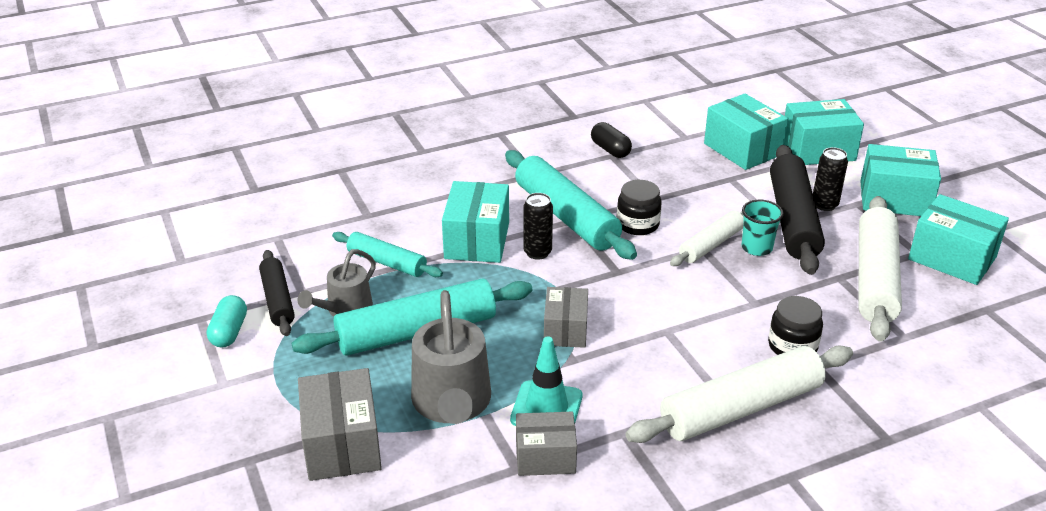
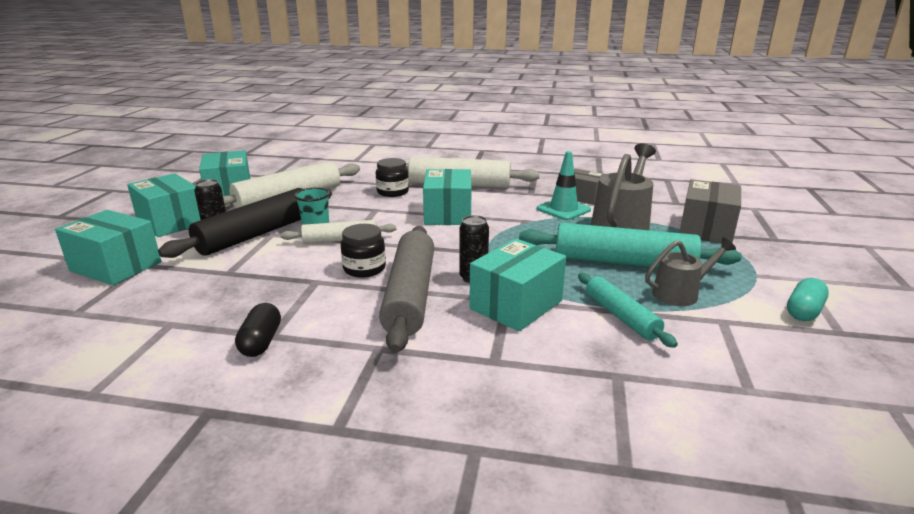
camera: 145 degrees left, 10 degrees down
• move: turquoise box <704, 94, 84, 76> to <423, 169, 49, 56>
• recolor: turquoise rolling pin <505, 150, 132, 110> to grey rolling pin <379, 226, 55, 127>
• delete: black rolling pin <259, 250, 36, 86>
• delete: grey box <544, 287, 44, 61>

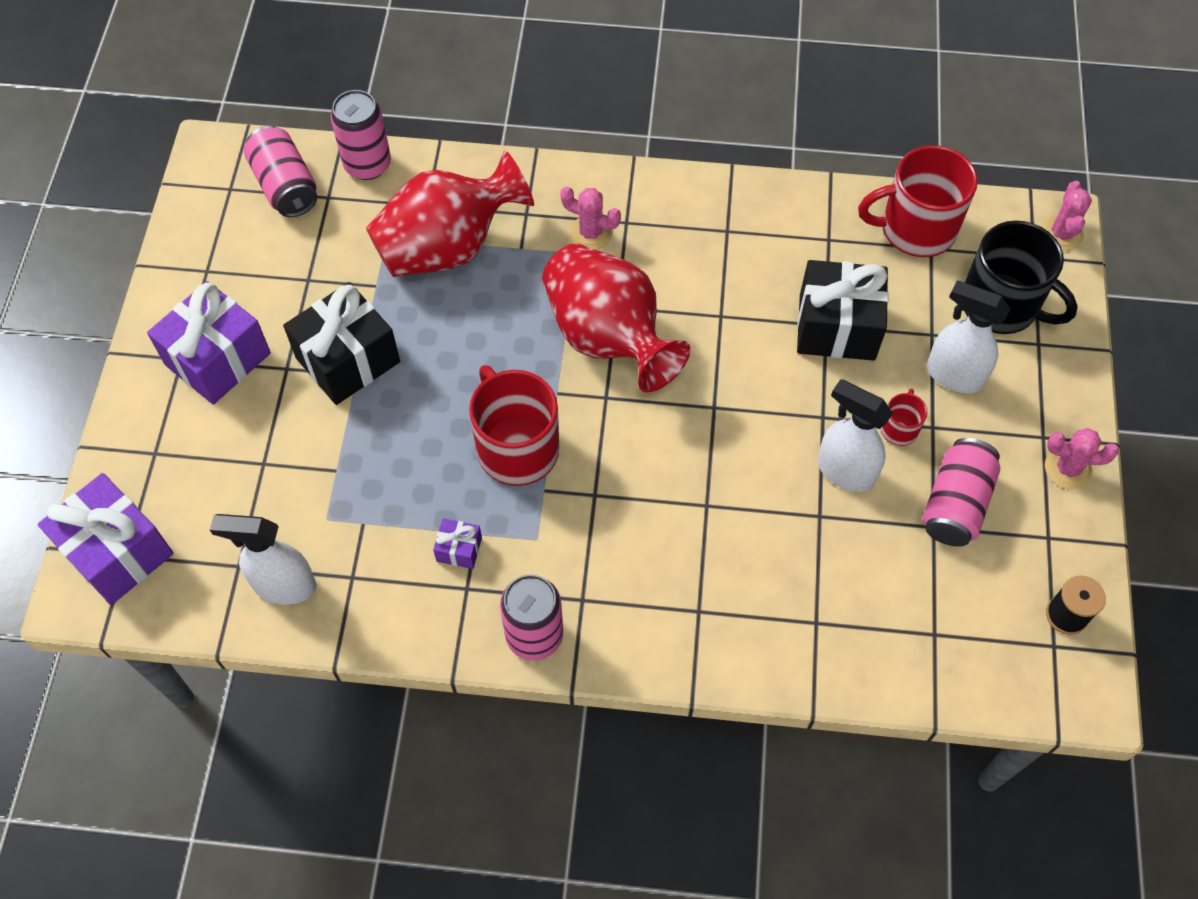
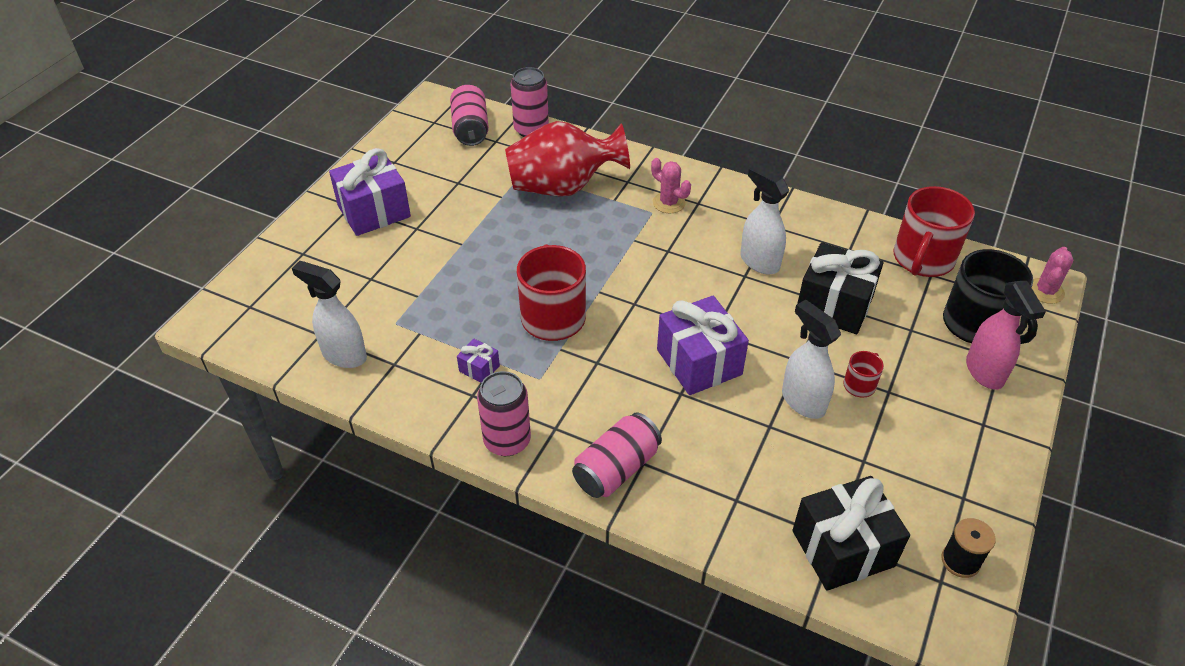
camera: 20 degrees right, 15 degrees down
• rotate: red mug <858, 145, 120, 112> = <894, 186, 81, 91> 75 degrees counterclockwise
• delete: red vase <542, 243, 148, 149>
• move: white spray bottle <927, 281, 83, 112> to <740, 165, 49, 110>
• move: black gift <283, 282, 117, 123> to <792, 476, 118, 115>
• delete: pink cactus <1045, 428, 74, 61>
• move: pink can <922, 438, 78, 109> to <572, 412, 90, 86>
• move: purple gift <38, 473, 136, 132> to <657, 296, 92, 99>
• insert: pink spray bottle <966, 281, 80, 109>

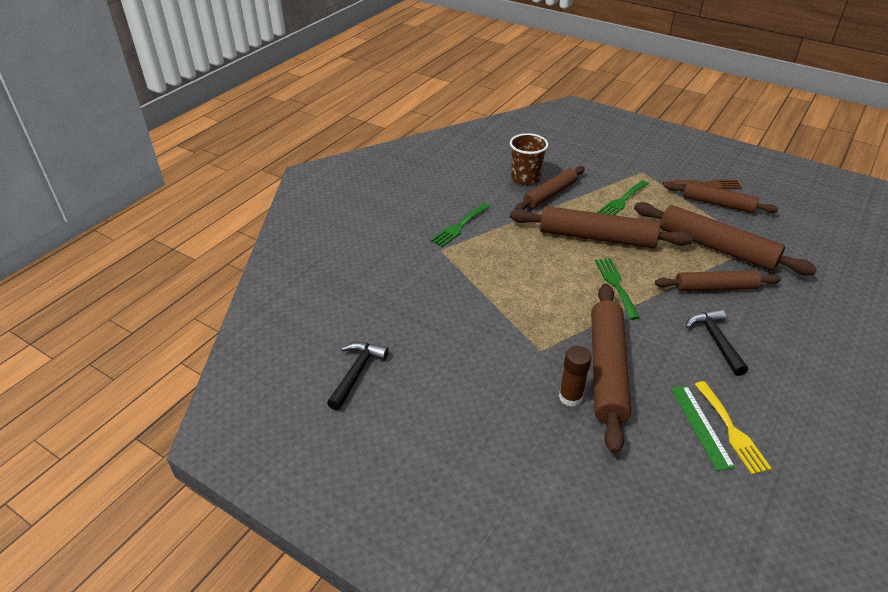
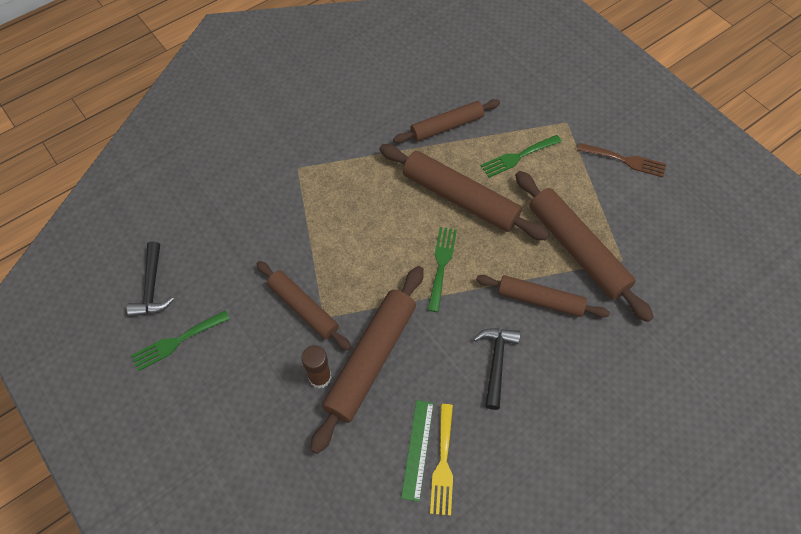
camera: 20 degrees right, 20 degrees up
• delete: brown cup <510, 133, 38, 52>
• move: brown rolling pin <665, 182, 114, 31> to <257, 261, 94, 90>
• move: green fork <430, 203, 60, 44> to <131, 311, 99, 60>
• rotate: black hammer <327, 342, 62, 69> = <127, 241, 47, 76> 135 degrees clockwise

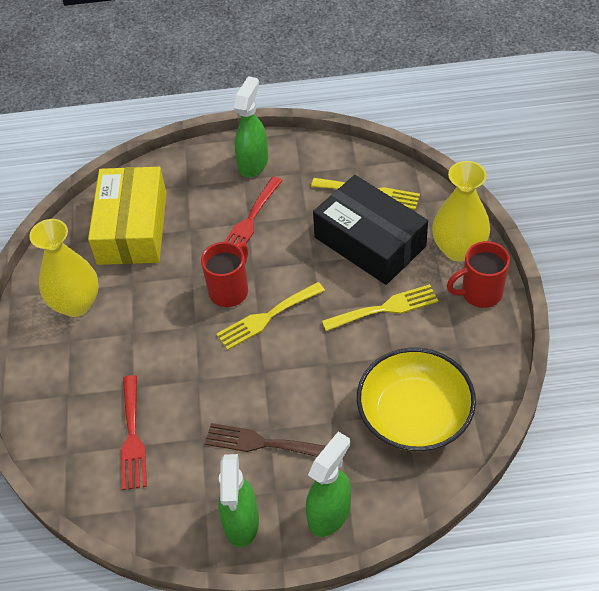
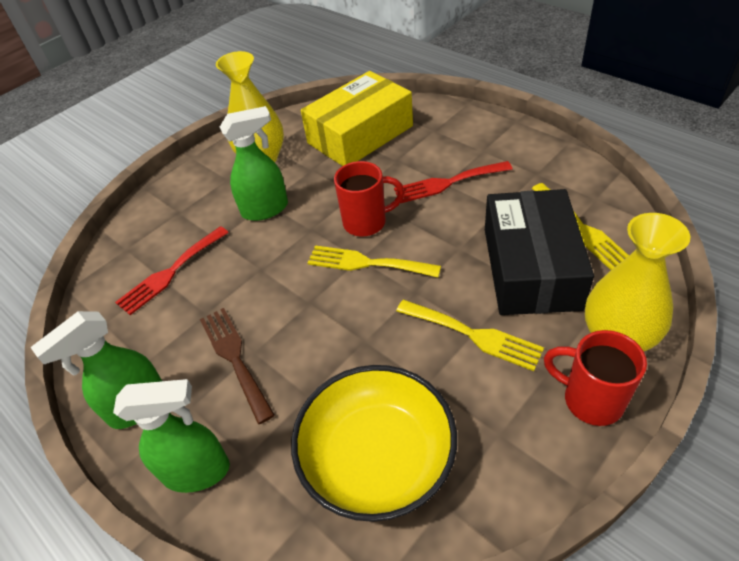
camera: 50 degrees right, 5 degrees down
• move: green spray bottle <234, 76, 34, 102> to <220, 106, 68, 115>

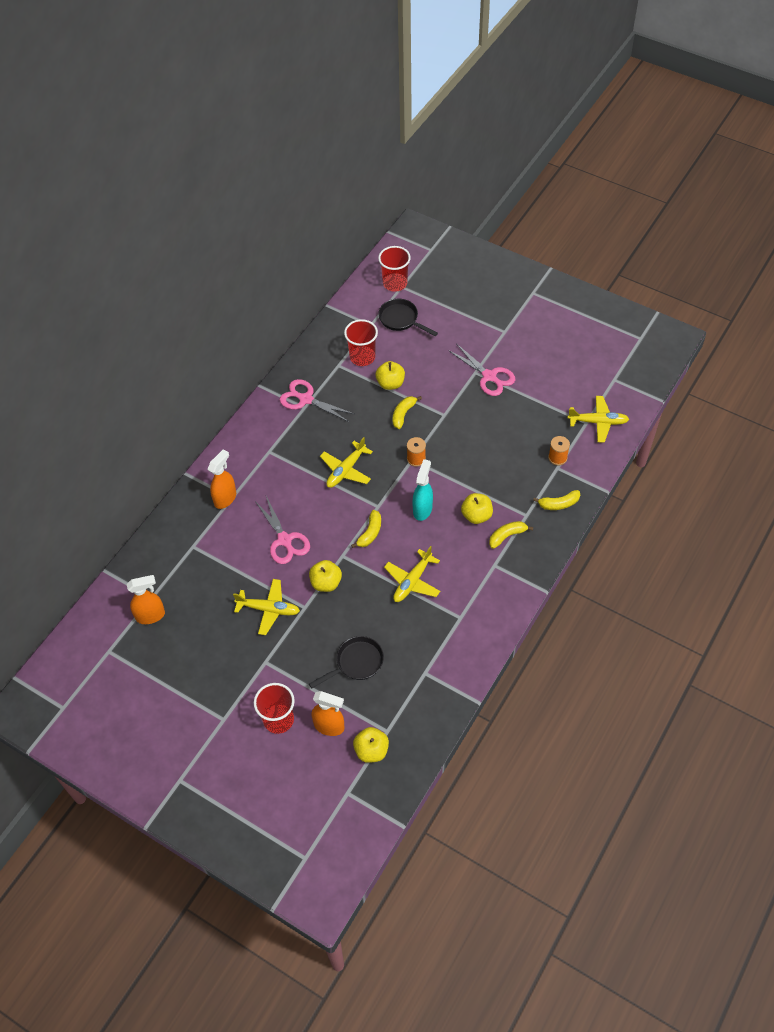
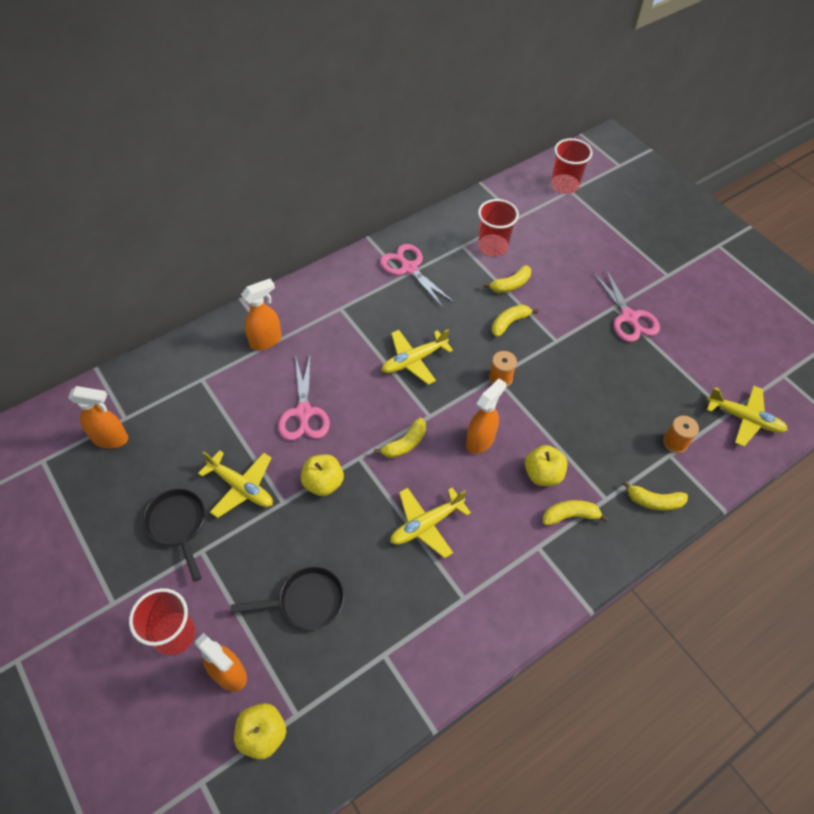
camera: 20 degrees right, 0 degrees up
• move: black pan <378, 299, 60, 37> to <143, 488, 62, 94>
• replace: yellow apple <376, 361, 29, 29> to yellow banana <483, 265, 48, 28>
• recolor: turquoise spray bottle <413, 459, 20, 62> to orange spray bottle <466, 378, 41, 76>

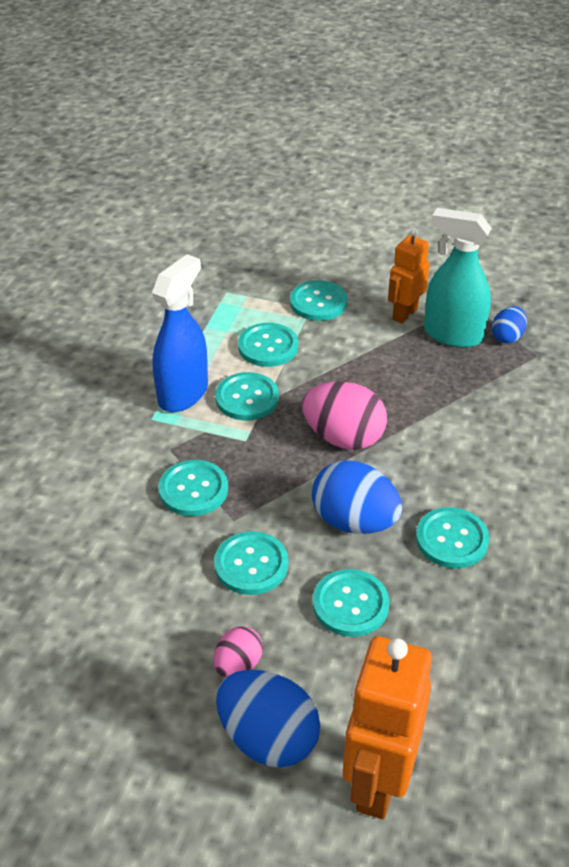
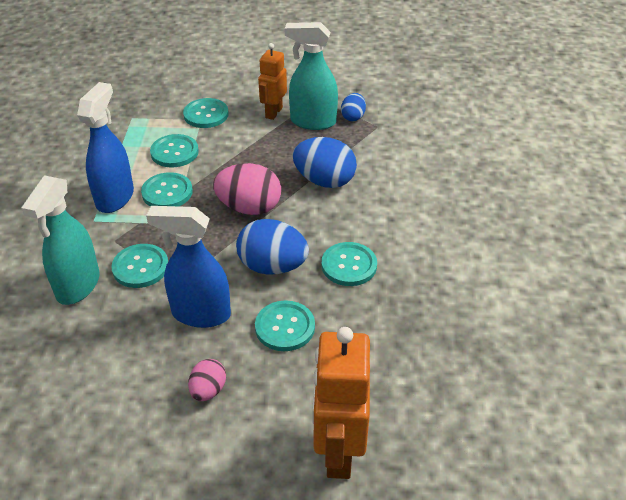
camera: 15 degrees left, 0 degrees up
• replace: turquoise button <214, 531, 74, 64> to blue spray bottle <146, 206, 85, 122>
• move: blue egg <216, 670, 104, 98> to <293, 137, 64, 51>
• insert: turquoise spray bottle <21, 175, 79, 130>

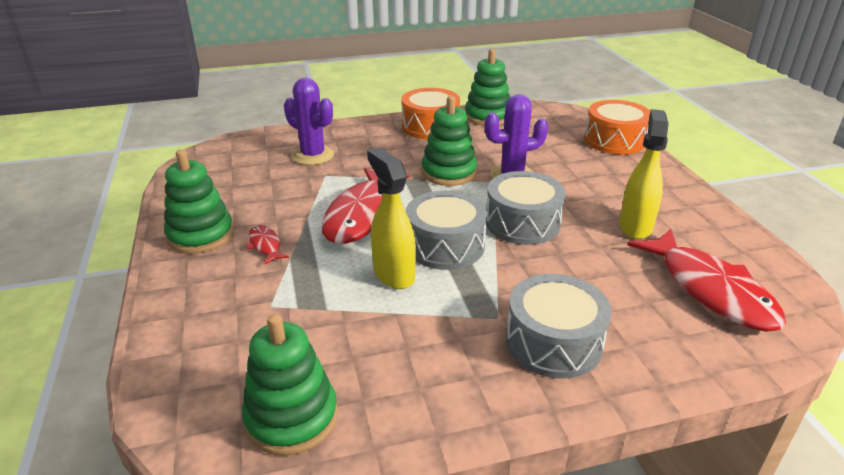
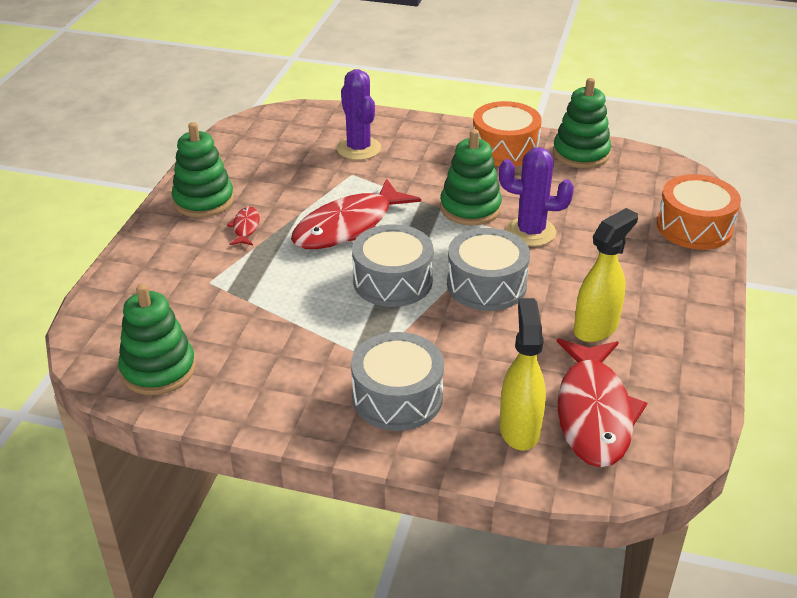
camera: 30 degrees right, 5 degrees up
• move: yellow spray bottle <367, 147, 49, 142> to <500, 298, 46, 153>

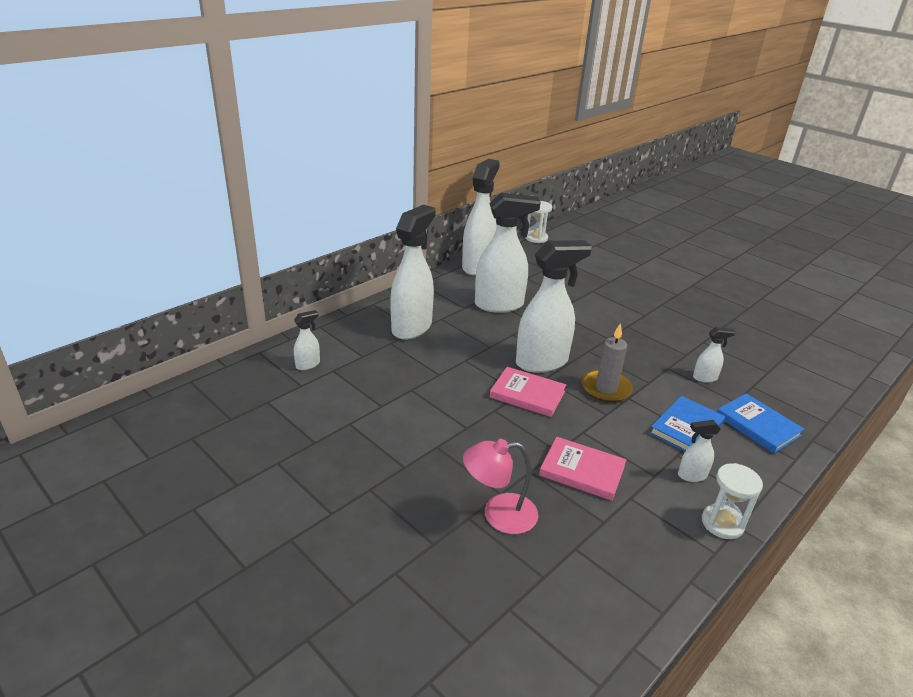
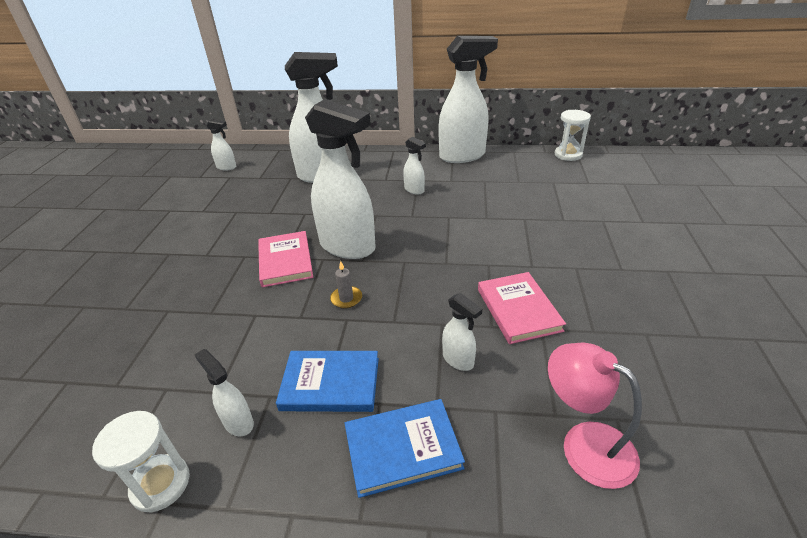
camera: 55 degrees right, 5 degrees up
• resize: white spray bottle <475, 193, 66, 120> = <403, 137, 23, 58> x0.44
• resize: grey candle <582, 323, 51, 80> = <330, 261, 32, 48> x0.52
• rotate: blue book <717, 393, 87, 61> = <345, 399, 120, 99> 60 degrees clockwise
• move: pink book <539, 437, 87, 64> to <478, 272, 88, 72>
• move: pink lamp <463, 439, 75, 95> to <548, 343, 94, 146>

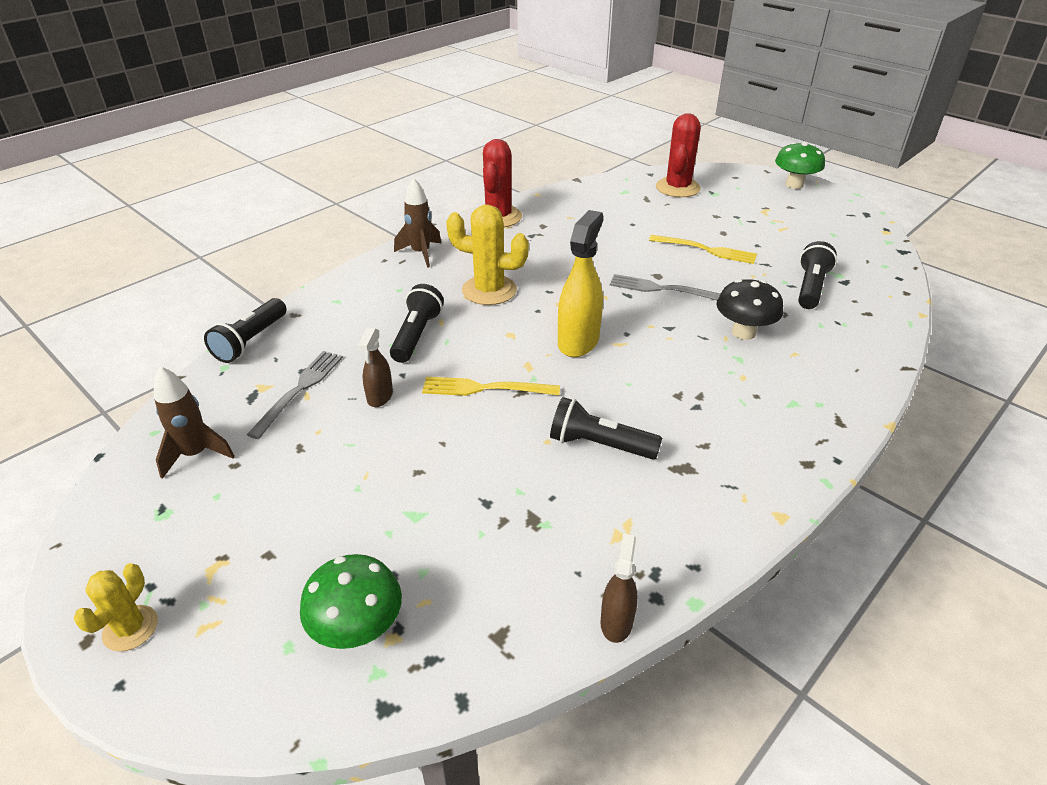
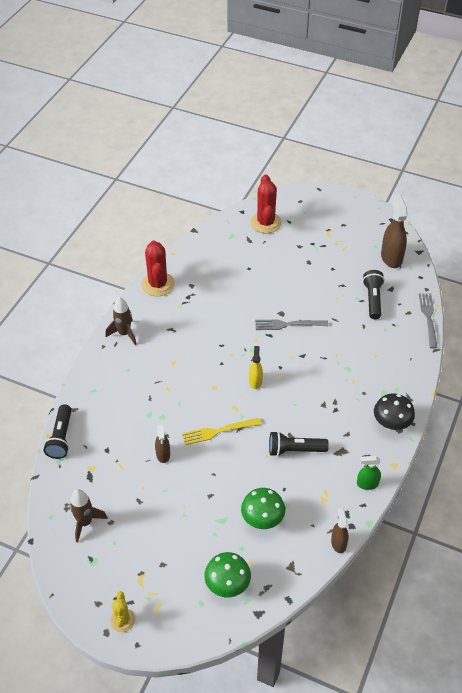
camera: 20 degrees left, 10 degrees up
• move: green mushroom <775, 142, 50, 47> to <241, 488, 44, 41>
• delete: yellow cactus <446, 204, 83, 101>
• resize: yellow spray bottle <558, 210, 45, 147> = <249, 346, 14, 43> x0.56
• delete: yellow fork <649, 235, 108, 29>
• move: black mushroom <717, 279, 66, 61> to <374, 393, 41, 37>
• delete: black flashlight <390, 284, 54, 79>
• move: grey fork <247, 351, 96, 88> to <419, 293, 19, 56>
• insert: brown spray bottle <381, 194, 26, 74>
• insert: green spray bottle <357, 456, 24, 34>

